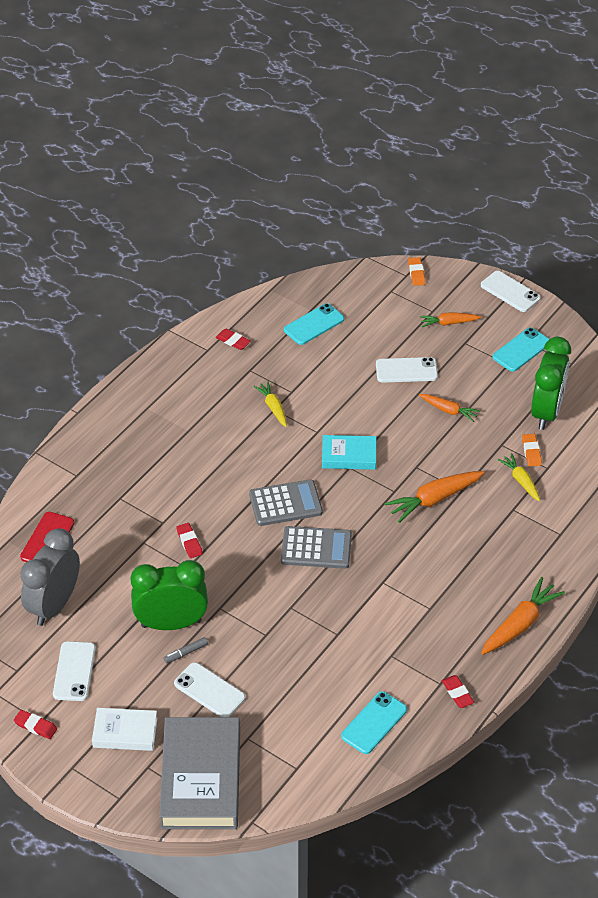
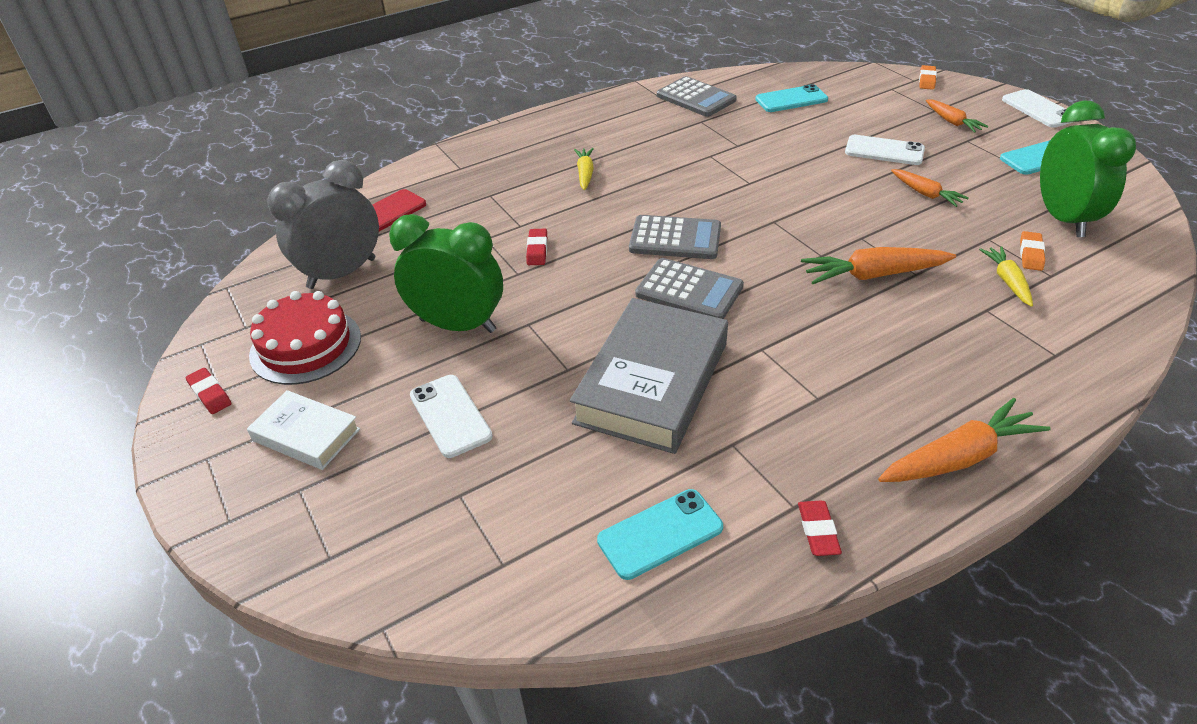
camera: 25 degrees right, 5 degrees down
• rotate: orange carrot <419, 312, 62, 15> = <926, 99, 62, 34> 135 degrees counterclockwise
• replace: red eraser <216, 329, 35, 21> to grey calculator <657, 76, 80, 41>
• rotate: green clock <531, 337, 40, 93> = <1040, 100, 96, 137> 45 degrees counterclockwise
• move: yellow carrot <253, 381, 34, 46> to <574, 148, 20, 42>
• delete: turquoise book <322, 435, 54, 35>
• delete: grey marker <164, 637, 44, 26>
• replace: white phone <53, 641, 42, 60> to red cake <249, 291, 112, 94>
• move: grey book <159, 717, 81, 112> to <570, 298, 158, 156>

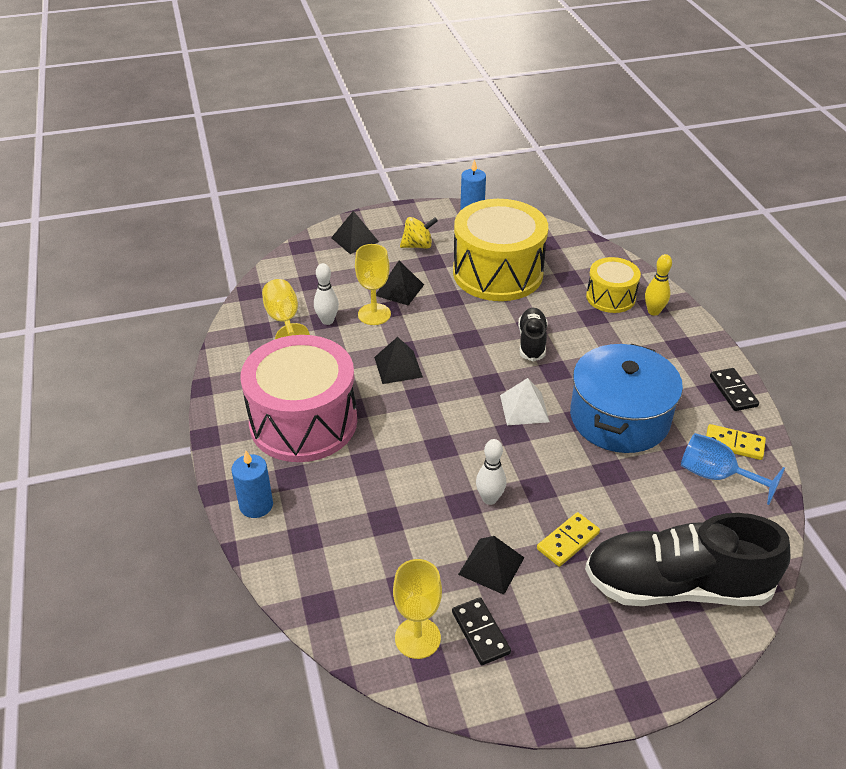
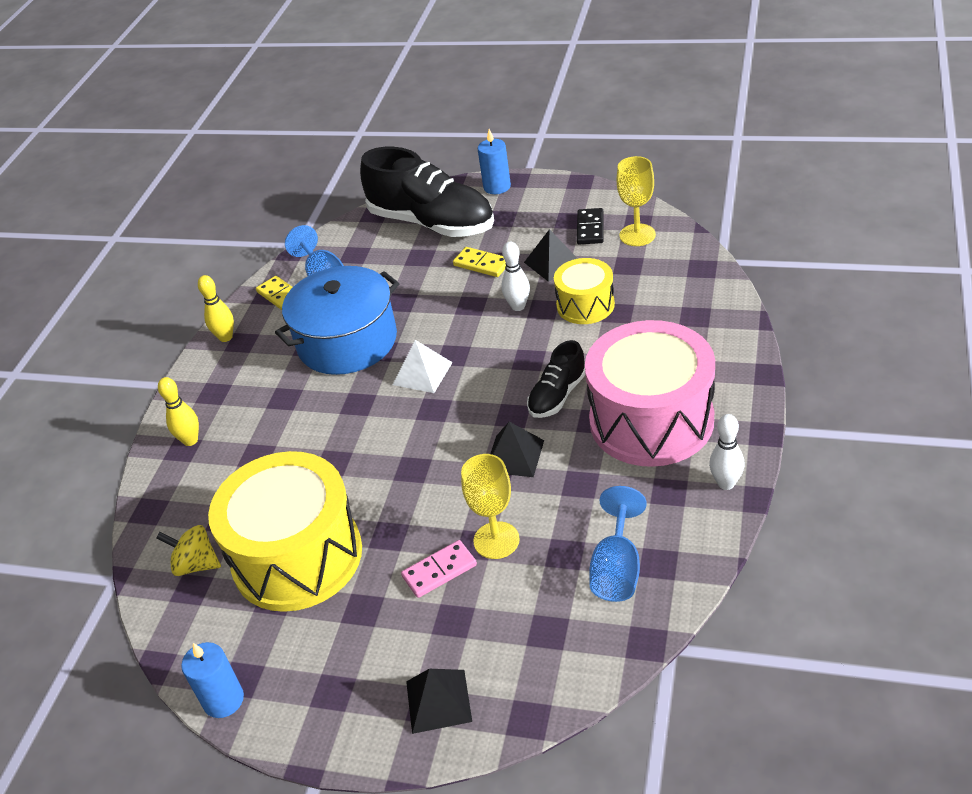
camera: 145 degrees left, 0 degrees up
• move: yellow spinning top <400, 217, 38, 32> to <156, 525, 65, 51>
• move: yellow drum <586, 257, 55, 56> to <554, 258, 61, 66>
• replace: black pyramid <376, 261, 48, 44> to pink domino <401, 540, 76, 58>
• move: white bowling pin <314, 263, 25, 62> to <709, 414, 36, 76>
• recolor: yellow goblet <262, 279, 48, 60> to blue goblet <589, 486, 58, 116>
• move: black shoe <518, 308, 29, 54> to <527, 340, 59, 78>
• replace: black domino <710, 368, 49, 43> to yellow bowling pin <198, 275, 36, 67>
• move: blue candle <231, 451, 42, 67> to <478, 129, 33, 65>
• rotate: yellow domino <537, 512, 63, 55> = <453, 247, 53, 30> 45 degrees clockwise

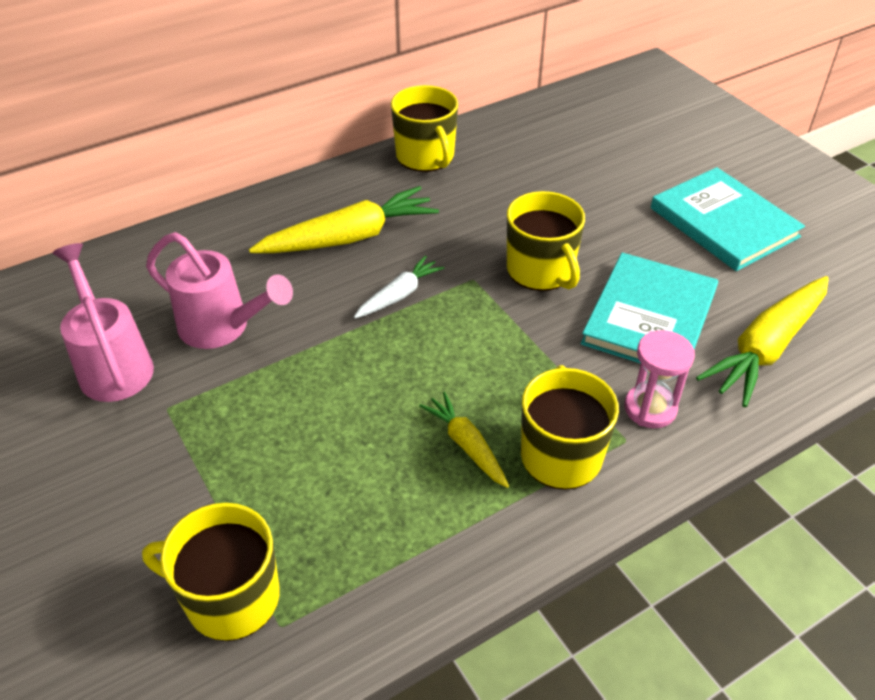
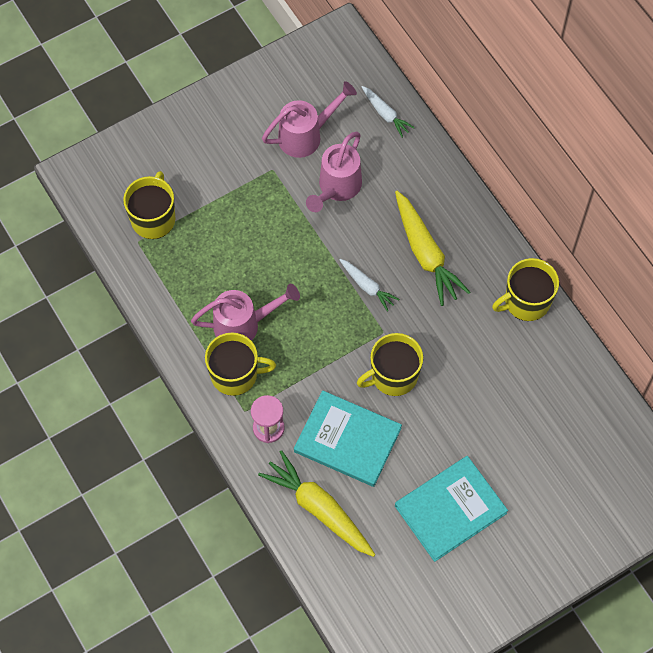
camera: 90 degrees right, 20 degrees up
• replace: yellow carrot <419, 392, 90, 96> to pink watering can <191, 284, 109, 57>
• insert: white carrot <362, 86, 53, 52>

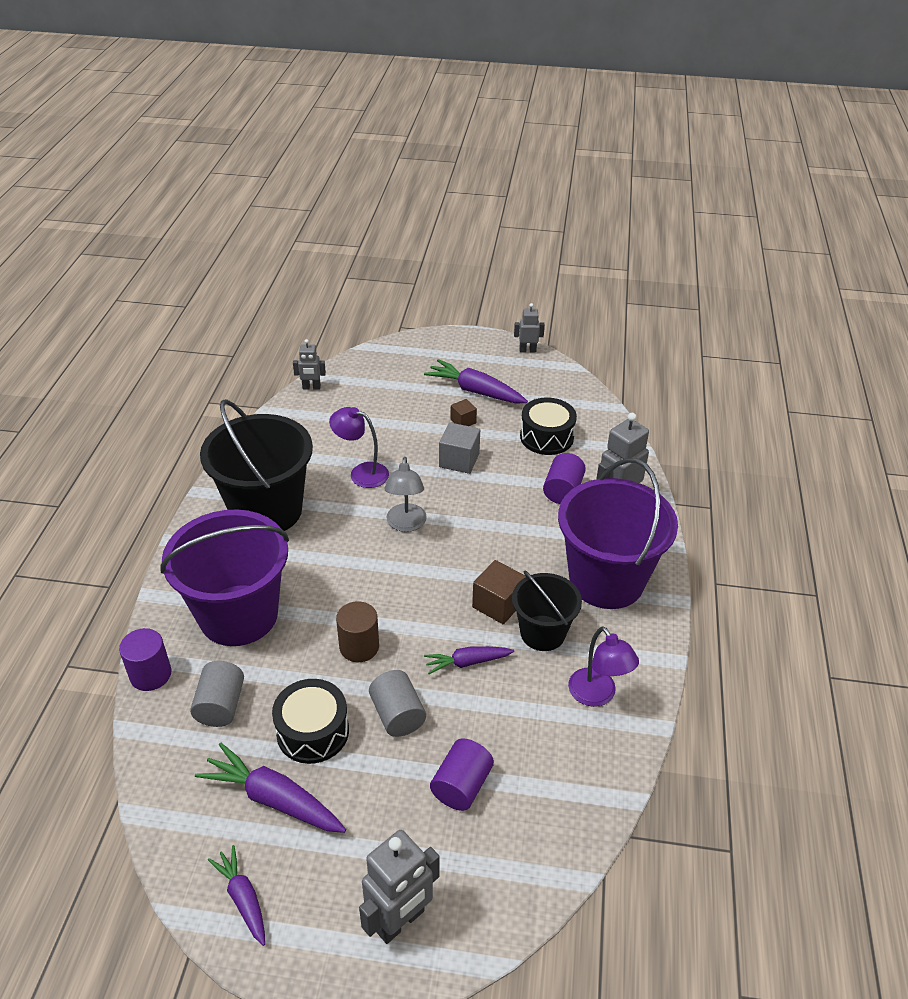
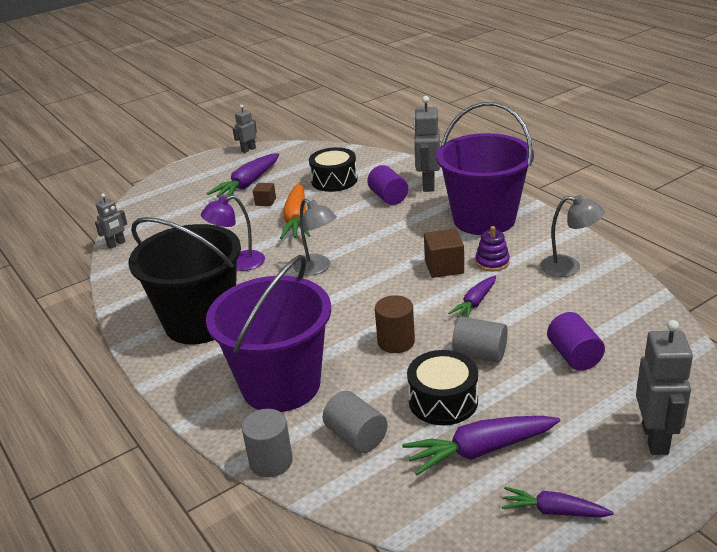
camera: 40 degrees left, 10 degrees down
• rotate: purple carrot <424, 359, 104, 44> = <207, 153, 72, 44> 45 degrees counterclockwise
• replace: grey cube <439, 422, 41, 52> to orange carrot <280, 183, 30, 56>
• replace: black bucket <512, 571, 70, 80> to purple stacking toy <475, 226, 35, 46>
• recolor: purple lamp <568, 626, 71, 81> to grey lamp <540, 195, 65, 82>
• recolor: purple cylinder <119, 628, 53, 63> to grey cylinder <242, 409, 51, 69>

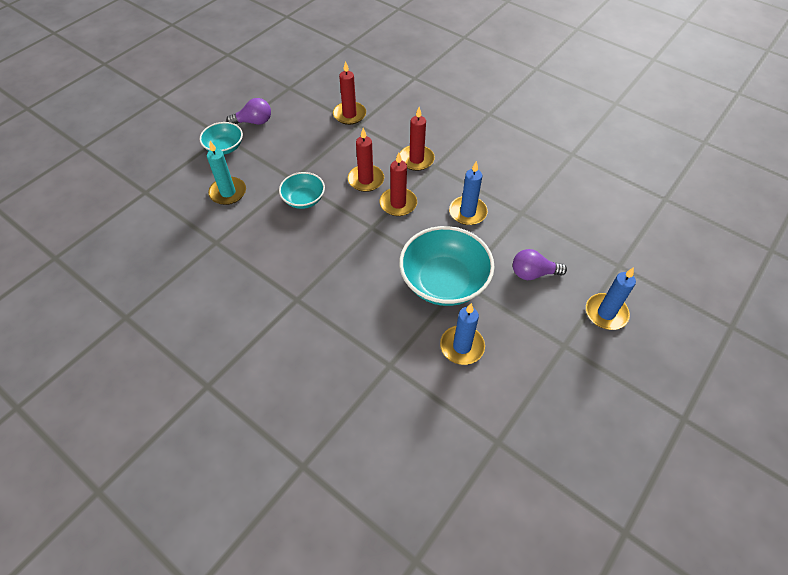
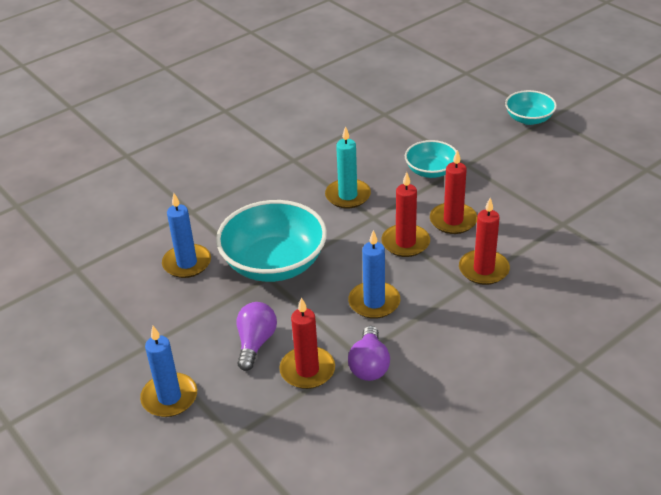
camera: 105 degrees right, 15 degrees down
• move: red candle <333, 61, 33, 64> to <280, 297, 55, 92>
• move: purple light bulb <226, 98, 45, 27> to <348, 326, 42, 55>
• move: turquoise candle <207, 141, 39, 64> to <325, 126, 46, 83>

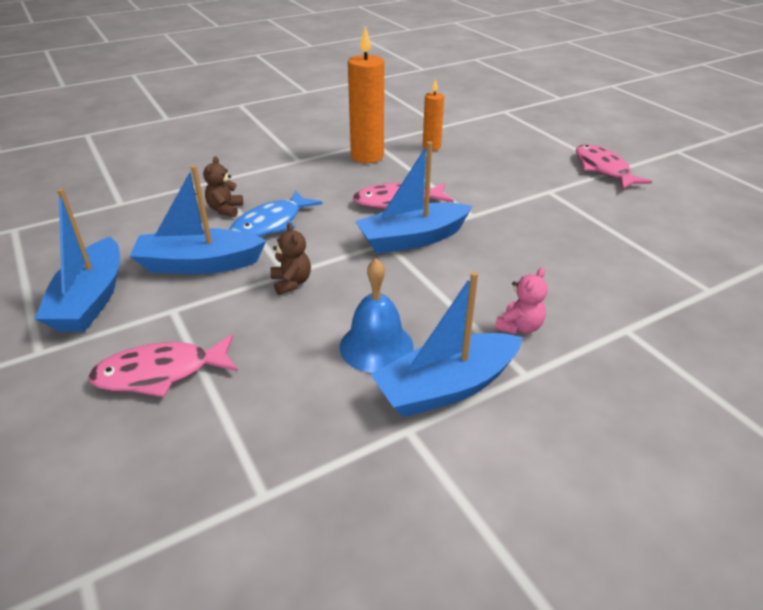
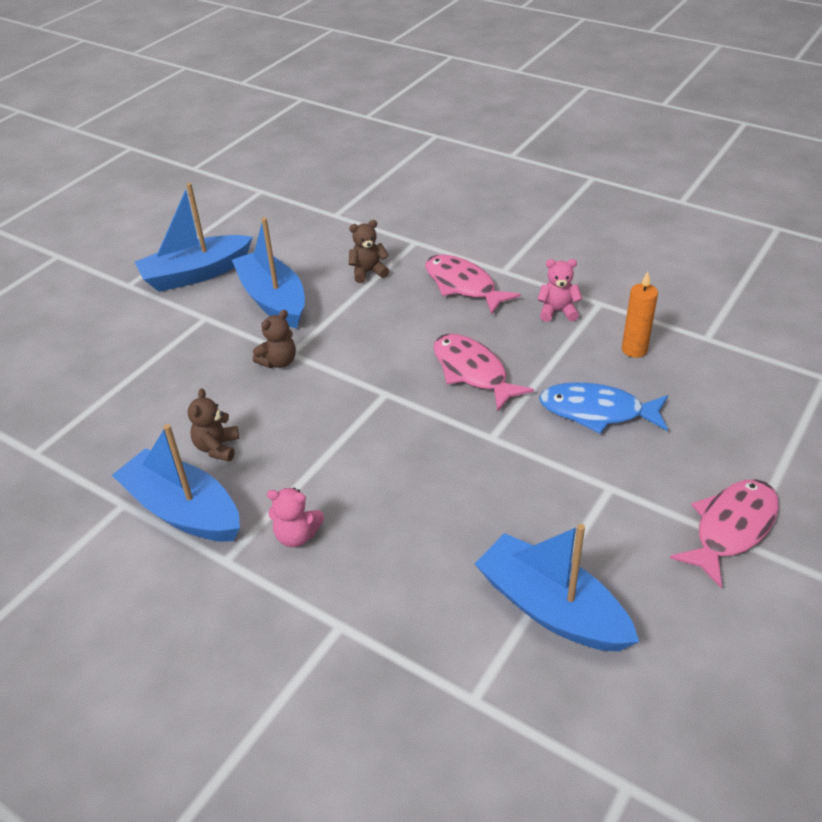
camera: 65 degrees right, 5 degrees up
• replace: orange candle <348, 26, 36, 137> to pink teddy bear <537, 259, 45, 63>
• move: blue boat <355, 141, 117, 113> to <475, 524, 164, 127>
• move: blue fish <229, 190, 93, 47> to <539, 382, 129, 52>
• replace: blue bell <340, 259, 74, 114> to brown teddy bear <188, 389, 51, 72>
• move: pink fish <88, 334, 150, 63> to <425, 255, 96, 60>

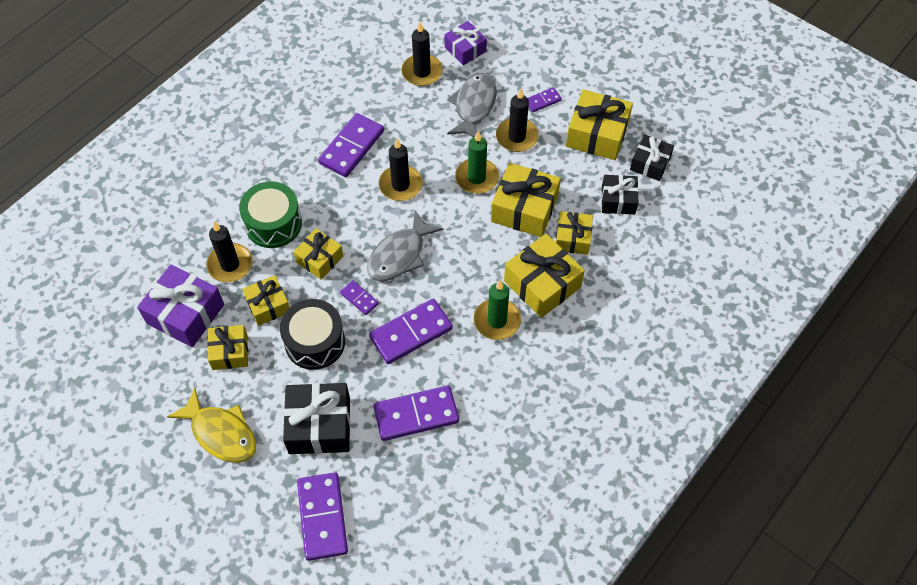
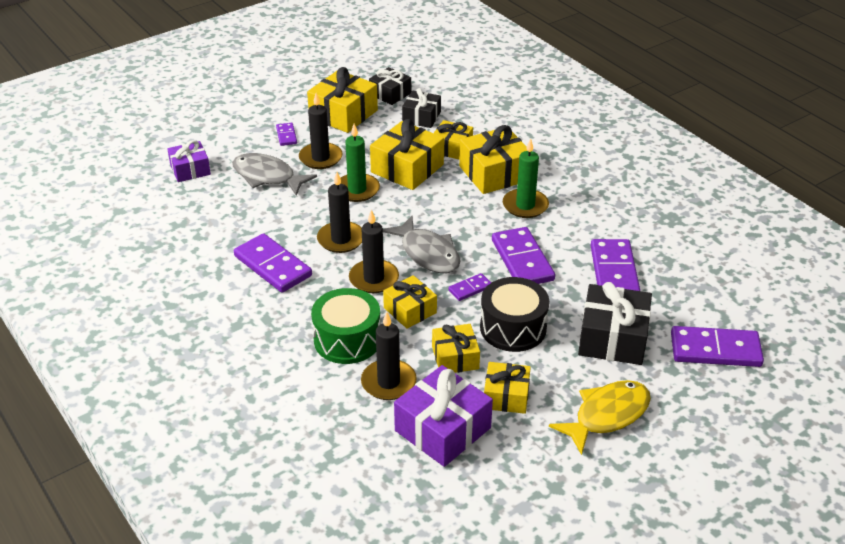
camera: 75 degrees left, 20 degrees down
• move: black candle <401, 22, 42, 64> to <349, 209, 50, 84>

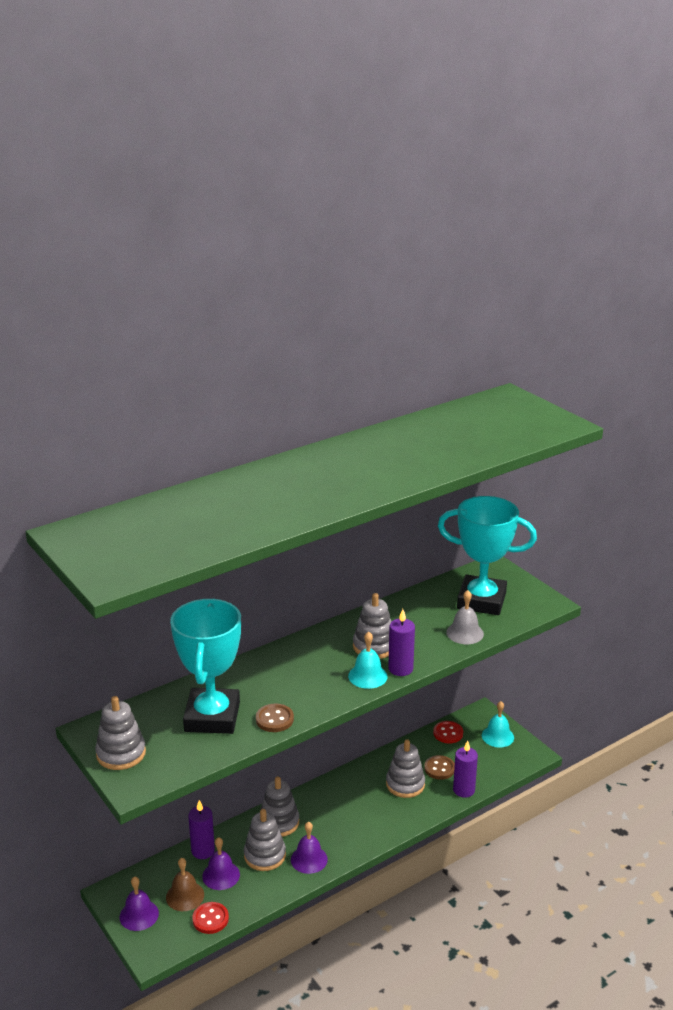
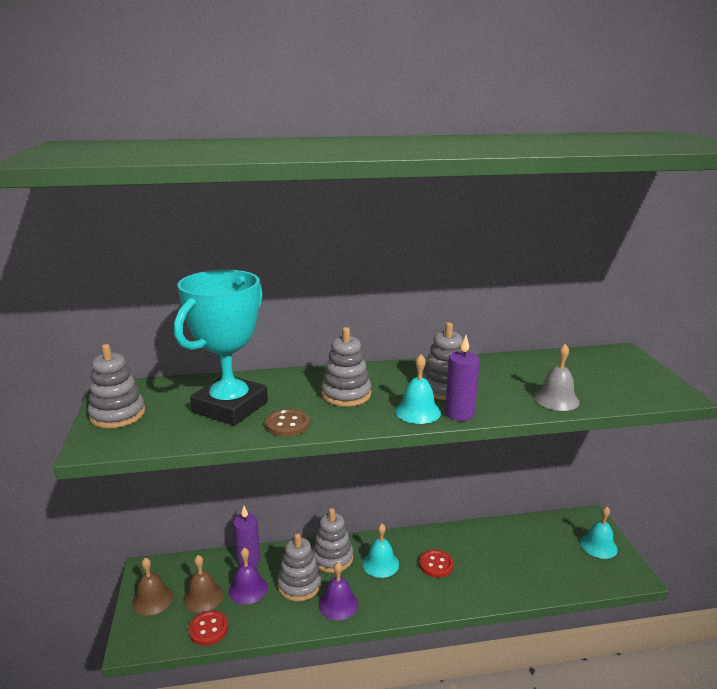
camera: 25 degrees right, 5 degrees down
• delete: turquoise trophy <438, 496, 99, 119>
• move: red button <433, 721, 30, 22> to <419, 550, 35, 28>
• move: grey stacking toy <386, 739, 39, 59> to <321, 327, 50, 80>
• delete: purple candle <453, 740, 25, 58>
• delete: brown button <424, 755, 31, 25>
• recolor: purple bell <119, 876, 40, 55> to brown bell <132, 557, 41, 59>
• insert: turquoise bell <362, 523, 37, 55>

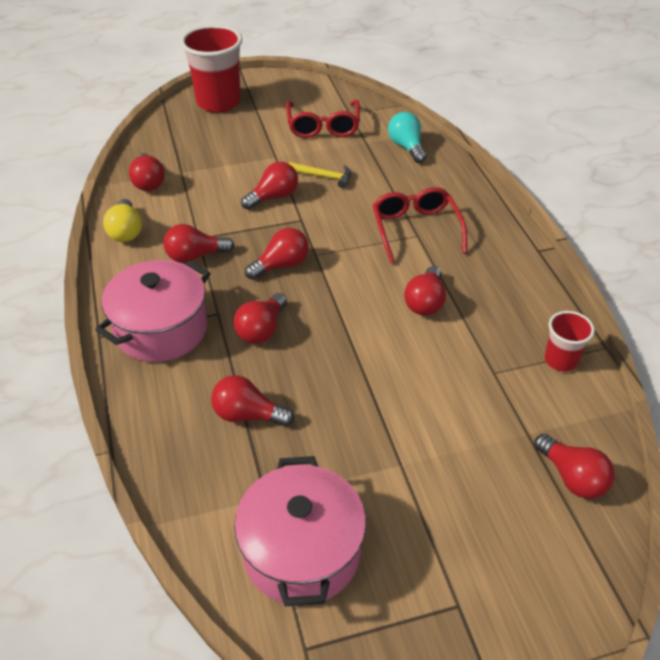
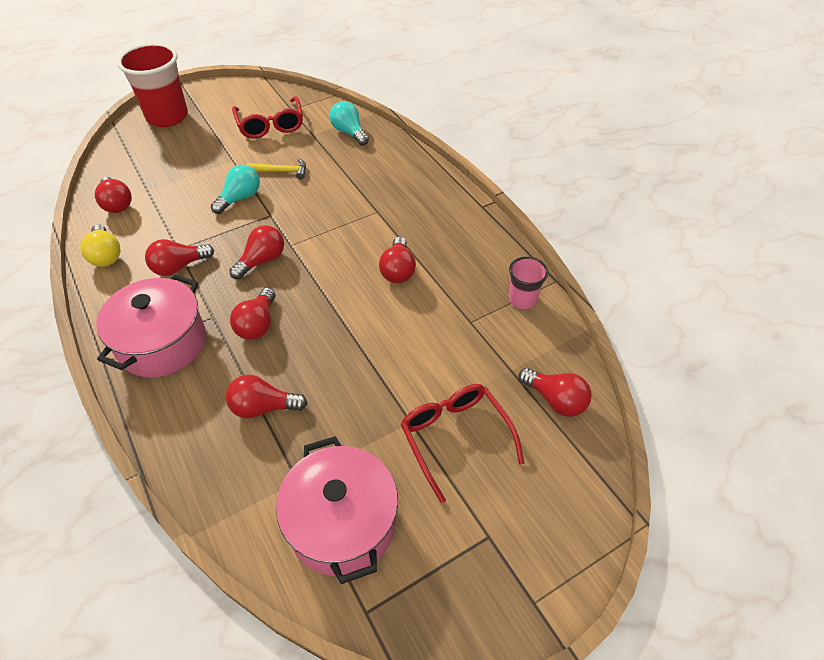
camera: 15 degrees left, 5 degrees up
• recolor: red light bulb <241, 162, 57, 48> to turquoise light bulb <211, 164, 49, 50>
• move: red glasses <372, 187, 95, 76> to <400, 384, 124, 119>
• recolor: red cup <545, 311, 50, 61> to pink cup <509, 257, 40, 52>

